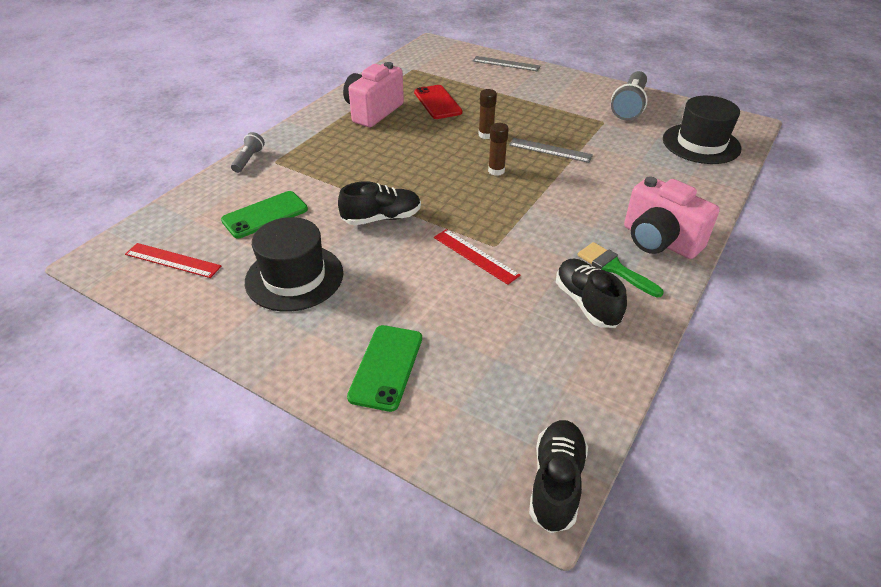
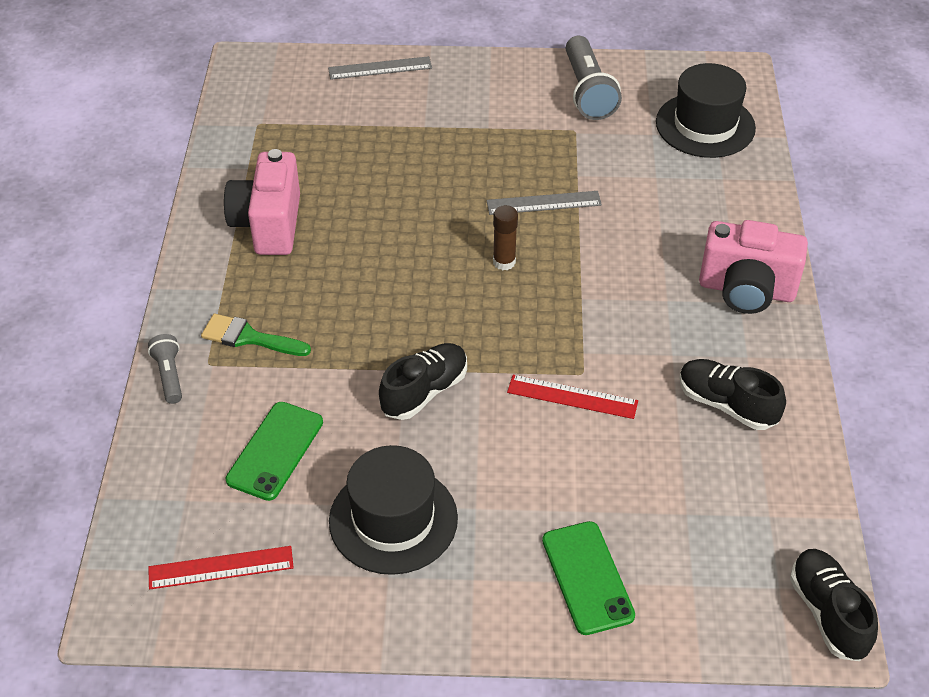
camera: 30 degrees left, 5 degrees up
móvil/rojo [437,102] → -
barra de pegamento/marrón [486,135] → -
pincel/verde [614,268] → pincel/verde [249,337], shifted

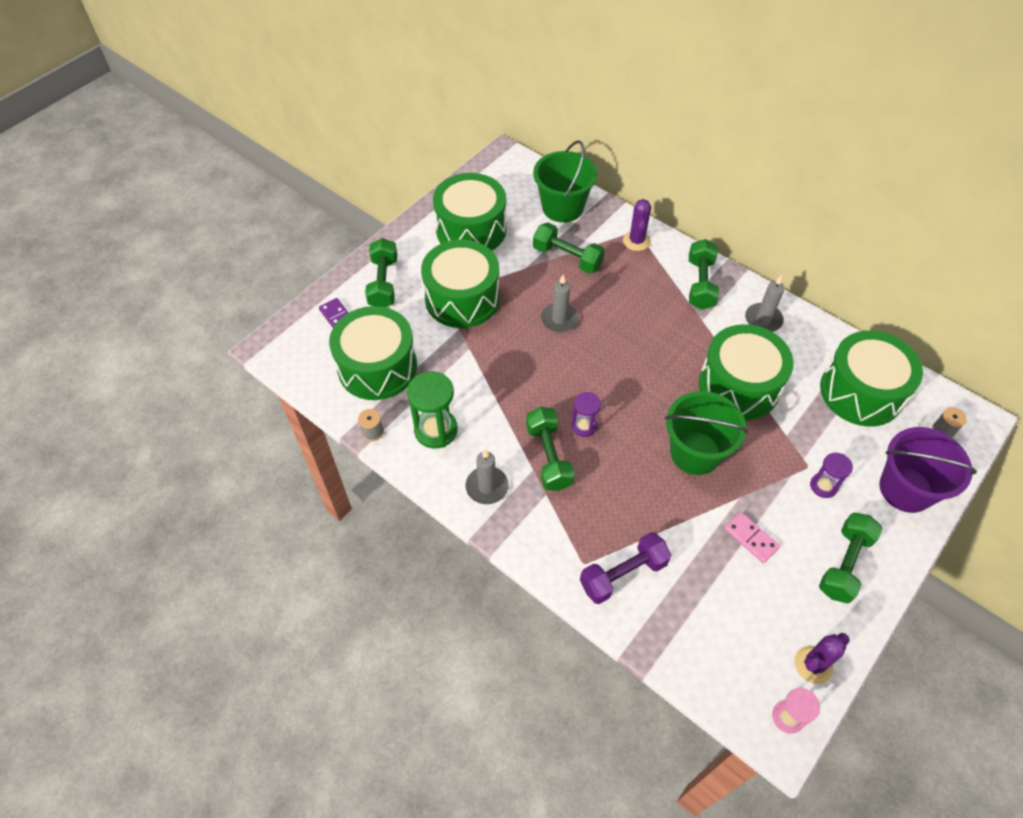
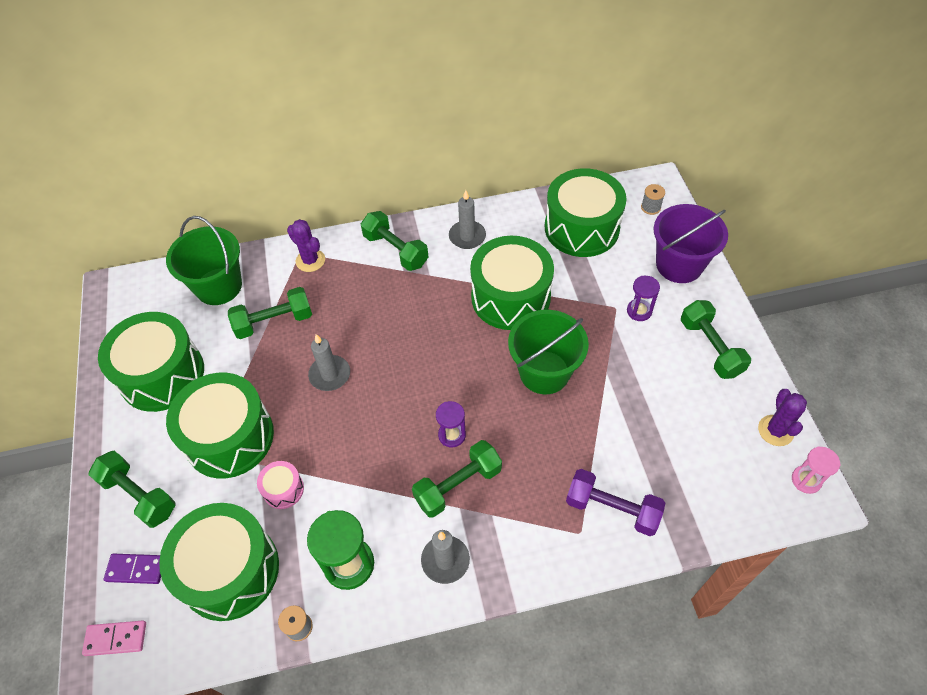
camera: 50 degrees left, 0 degrees up
- → tambor/rosa [283,489]
ficha de dominó/rosa [751,538] → ficha de dominó/rosa [116,639], shifted
mancuerna/verde [549,456] → mancuerna/verde [458,485], 60 degrees counterclockwise
mancuerna/morado [623,574] → mancuerna/morado [612,508], 75 degrees counterclockwise

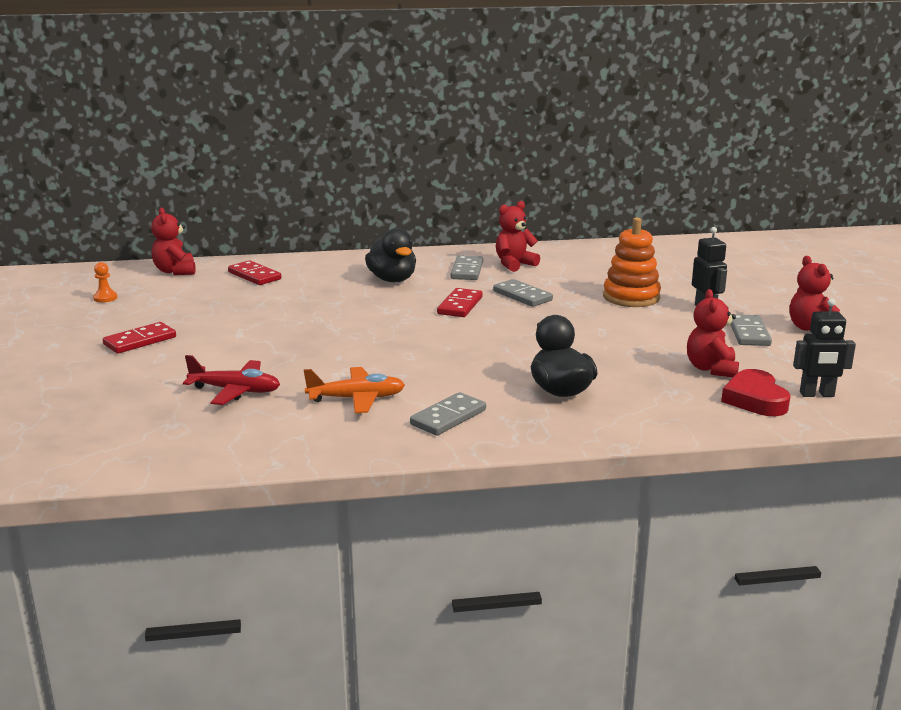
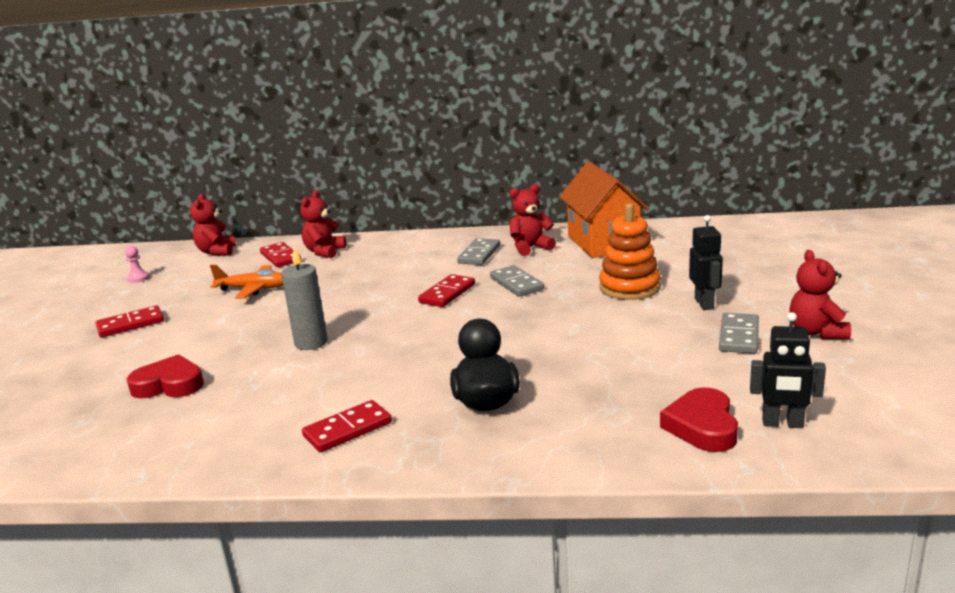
camera: 15 degrees right, 0 degrees up
pato/negro [392,280] → -
- → vela/gris [311,343]
- → casa/naranja [603,243]
avión/naranja [356,399] → avión/naranja [254,289], shifted
osito/rojo [711,369] → osito/rojo [324,252], shifted
avión/rojo [235,391] → corazón/rojo [169,385]
peón/naranja [105,298] → peón/rosa [138,278]
ficha de dominó/gris [448,417] → ficha de dominó/rojo [348,429]

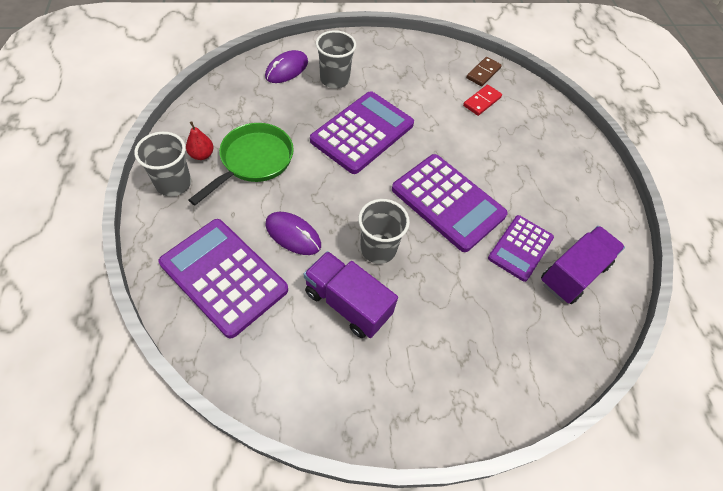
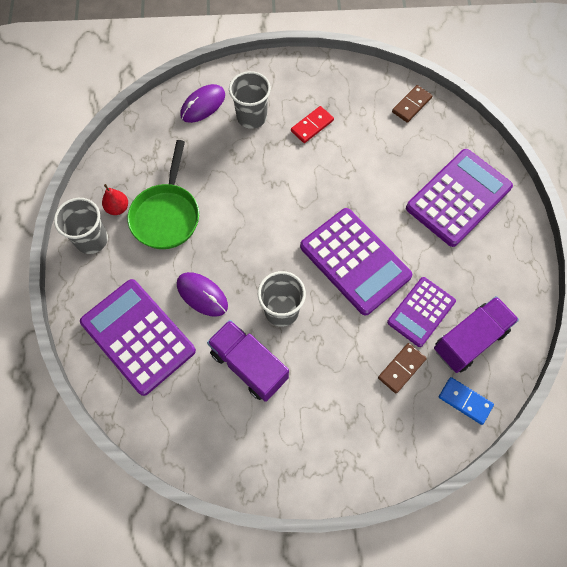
camera: 10 degrees right, 10 degrees up
- → ficha de dominó/marrón [401,368]
- → ficha de dominó/azul [465,401]
calculadora/morado [362,132] → calculadora/morado [458,198], shifted
ficha de dominó/rojo [482,101] → ficha de dominó/rojo [312,126], shifted
sartén/verde [253,161] → sartén/verde [167,215], 150 degrees clockwise

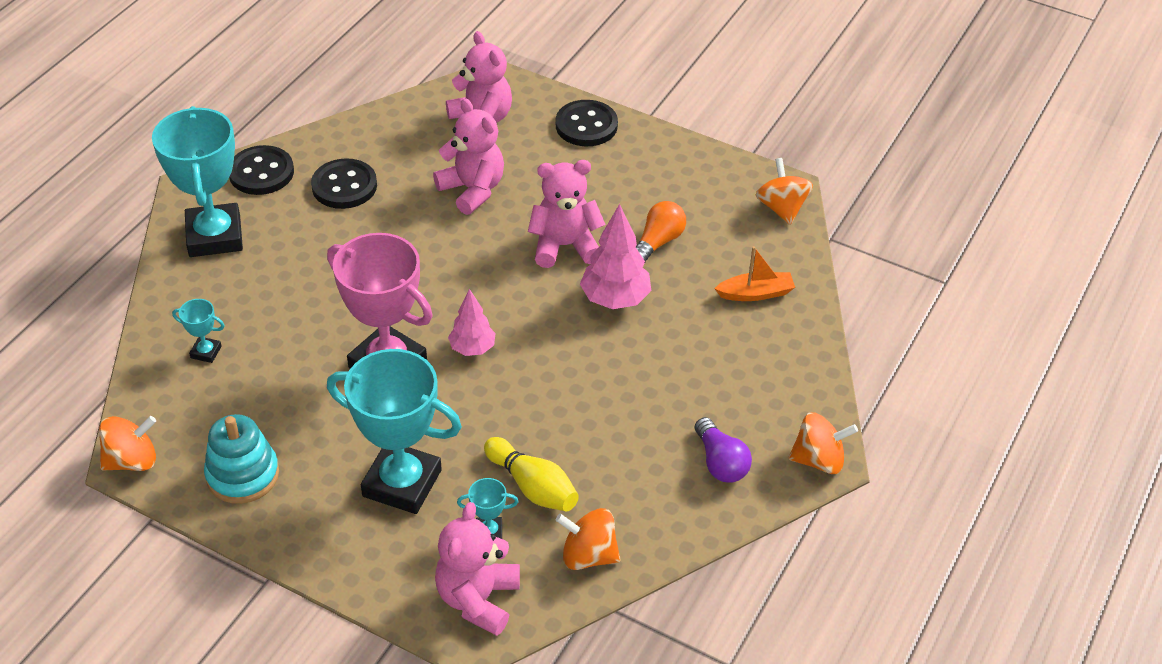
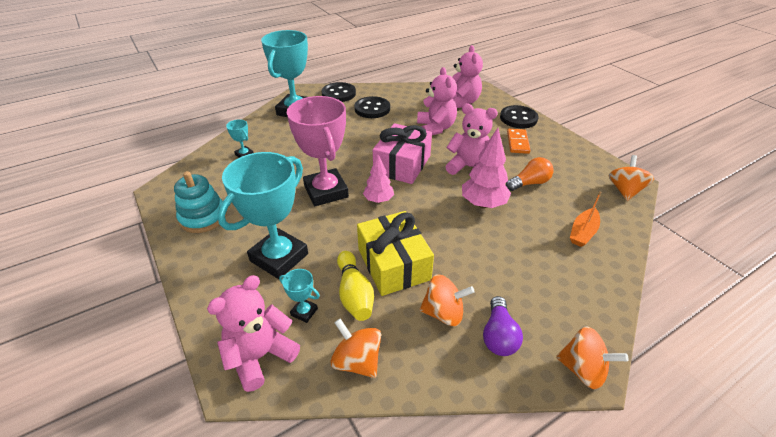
camera: 30 degrees right, 5 degrees down
- → regalo/amarillo [393,264]
- → regalo/rosa [402,165]
- → ficha de dominó/naranja [517,142]
peonza/naranja [132,460] → peonza/naranja [443,313], shifted
trofeo/turquesa [402,483] → trofeo/turquesa [279,257], 75 degrees clockwise
barco/naranja [755,293] → barco/naranja [583,232], 105 degrees clockwise

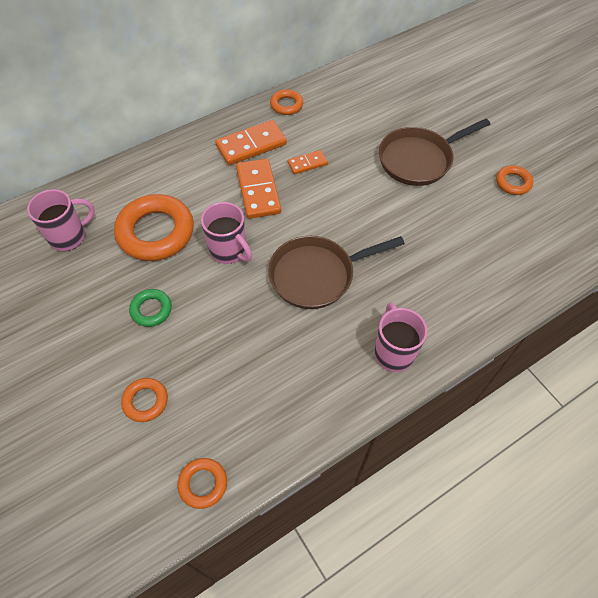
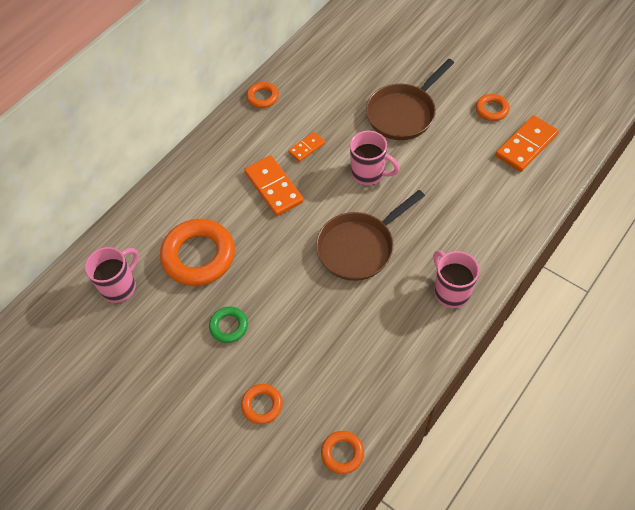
camera: 15 degrees left, 0 degrees up
taza/rosa [229,251] → taza/rosa [369,173], shifted
ficha de dominó/naranja [251,145] → ficha de dominó/naranja [526,145], shifted

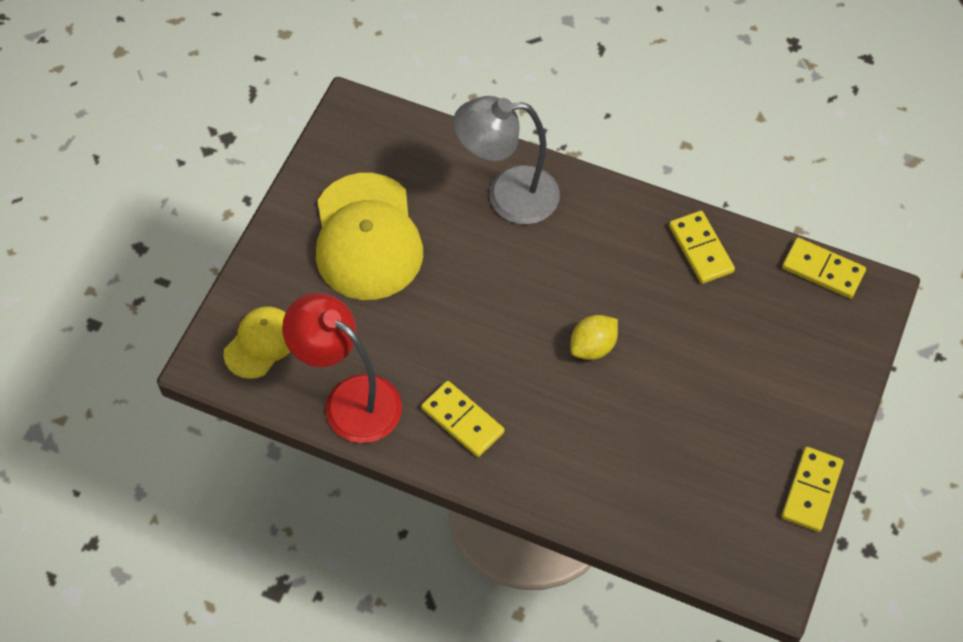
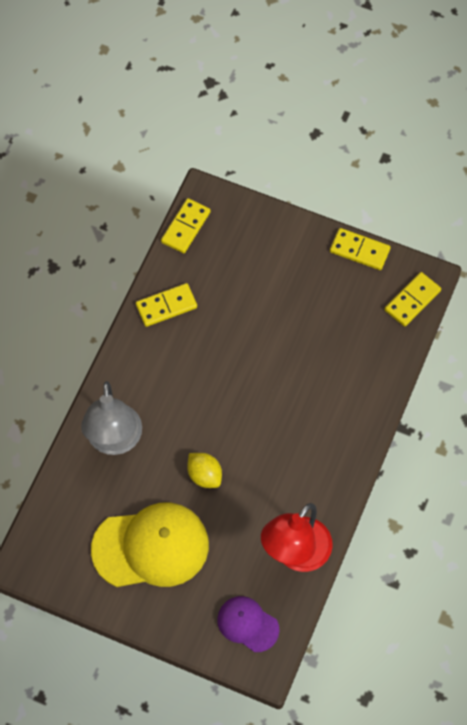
camera: 90 degrees left, 5 degrees up
ficha de dominó/amarillo [462,421] → ficha de dominó/amarillo [412,300], shifted
limón/amarillo [593,347] → limón/amarillo [204,475], shifted
gorra/amarillo [261,343] → gorra/morado [247,624]

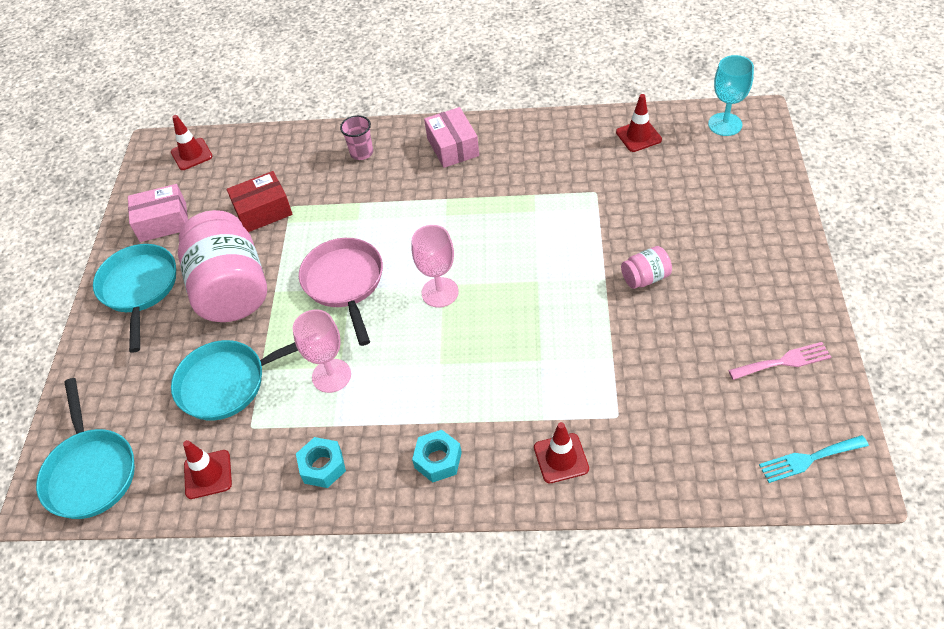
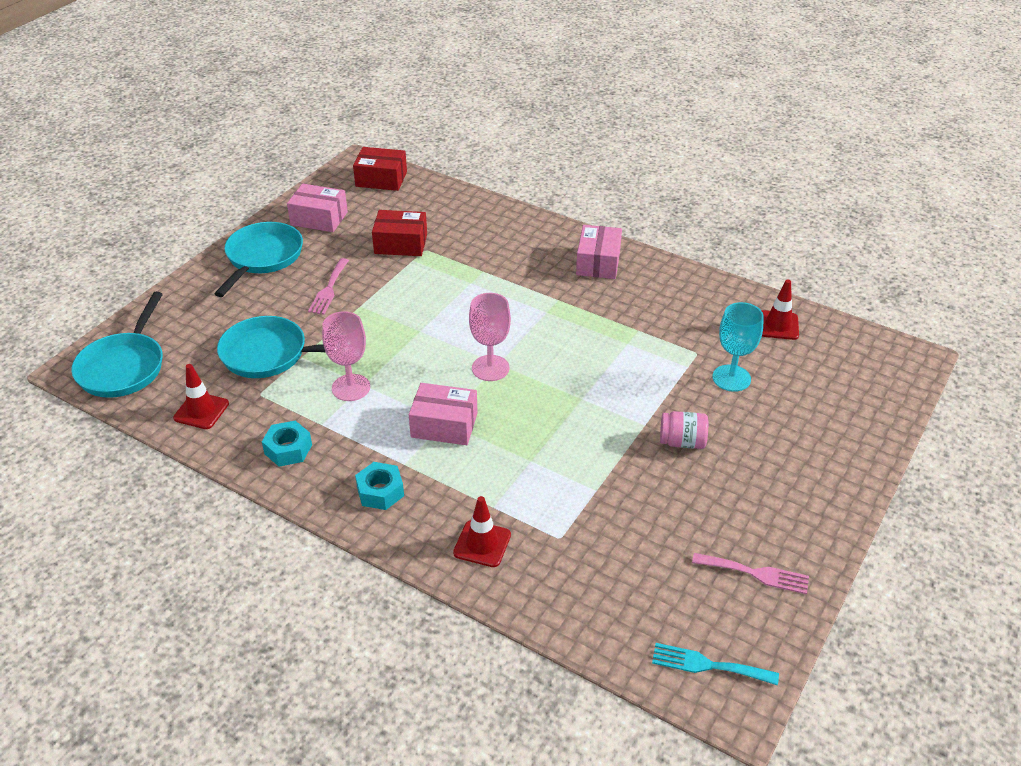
camera: 25 degrees right, 10 degrees down
sartén/rosa [345,283] → -
vaso/rosa [361,153] → -
- → caja/rosa [444,425]
copa/turquesa [725,124] → copa/turquesa [731,378], shifted
cono de tráfico/rojo [191,154] → caja/rojo [381,179]
tarro/rosa [231,289] → tenedor/rosa [329,289]

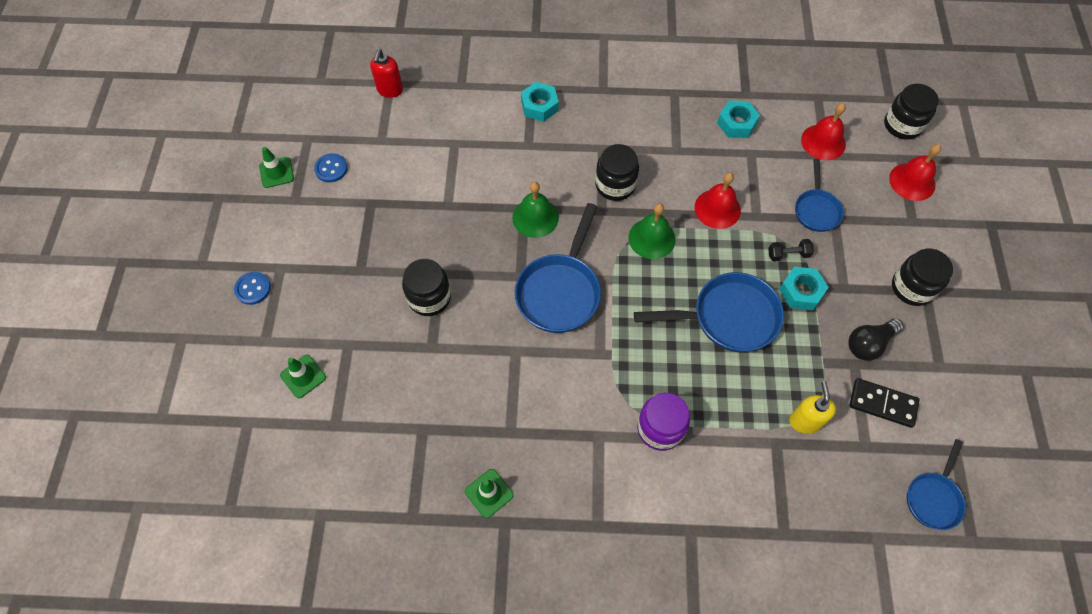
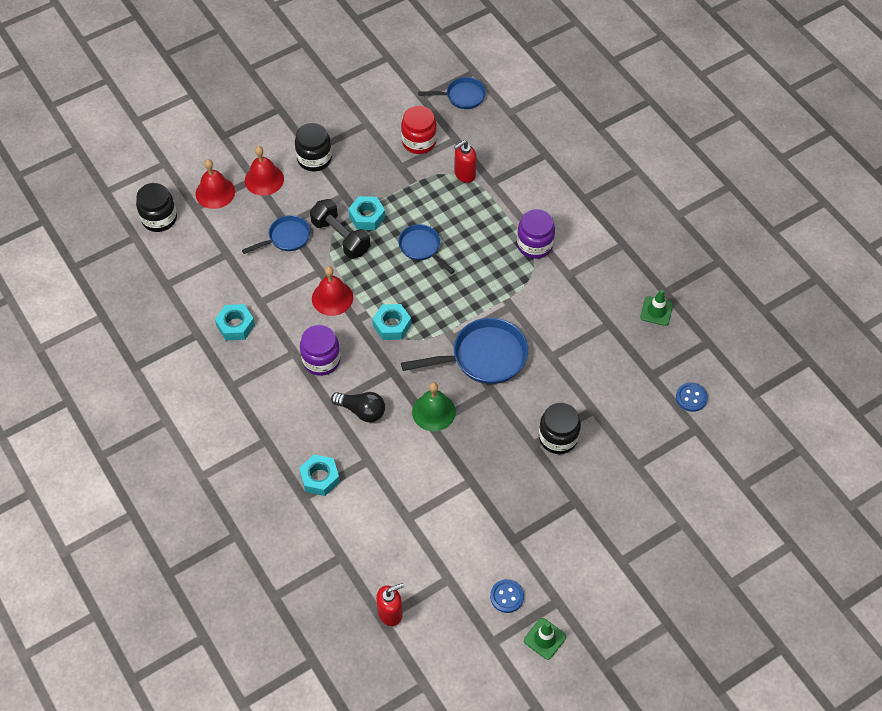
camera: 125 degrees left, 5 degrees down
cono de tráfico/verde [303,376] → -
tarro/negro [615,185] → -
- → tarro/morado [321,360]
botón/azul [253,289] → botón/azul [691,397], shifted
campana/rojo [823,142] → campana/rojo [264,179], shifted
bombilla/negro [869,344] → bombilla/negro [361,411], shifted
campana/verde [652,238] → tuerca/turquesa [392,325]
ficha de dominó/negro [882,404] → tarro/rojo [419,141]
dispensador de jabón/amarillo [805,421] → dispensador de jabón/rojo [464,174]
sartén/azul [728,317] → sartén/azul [422,248], x0.59
mancuerna/negro [788,254] → mancuerna/negro [341,237], x1.91

